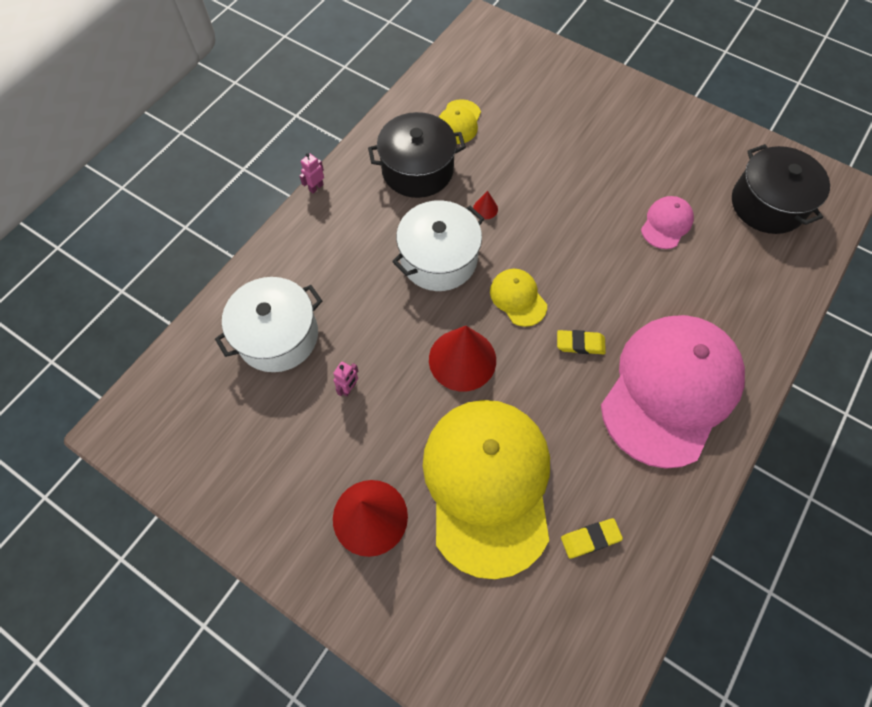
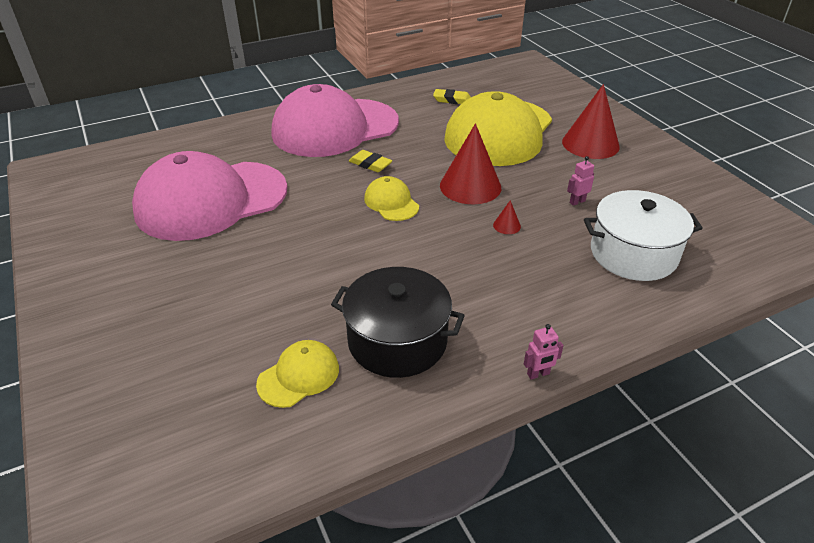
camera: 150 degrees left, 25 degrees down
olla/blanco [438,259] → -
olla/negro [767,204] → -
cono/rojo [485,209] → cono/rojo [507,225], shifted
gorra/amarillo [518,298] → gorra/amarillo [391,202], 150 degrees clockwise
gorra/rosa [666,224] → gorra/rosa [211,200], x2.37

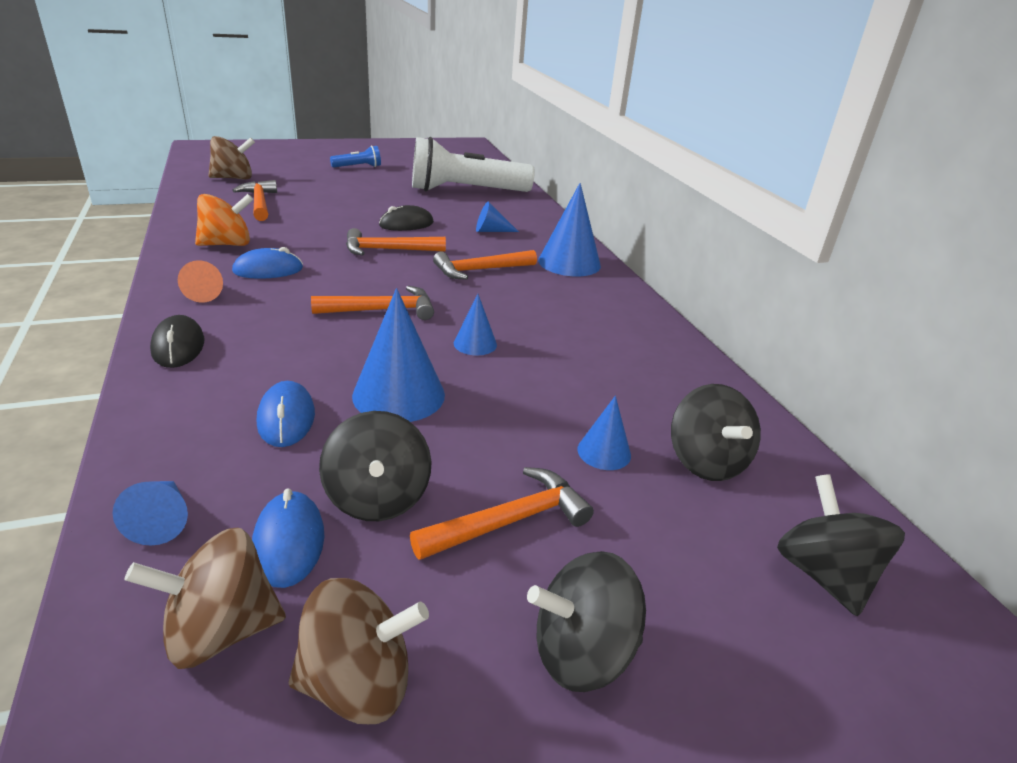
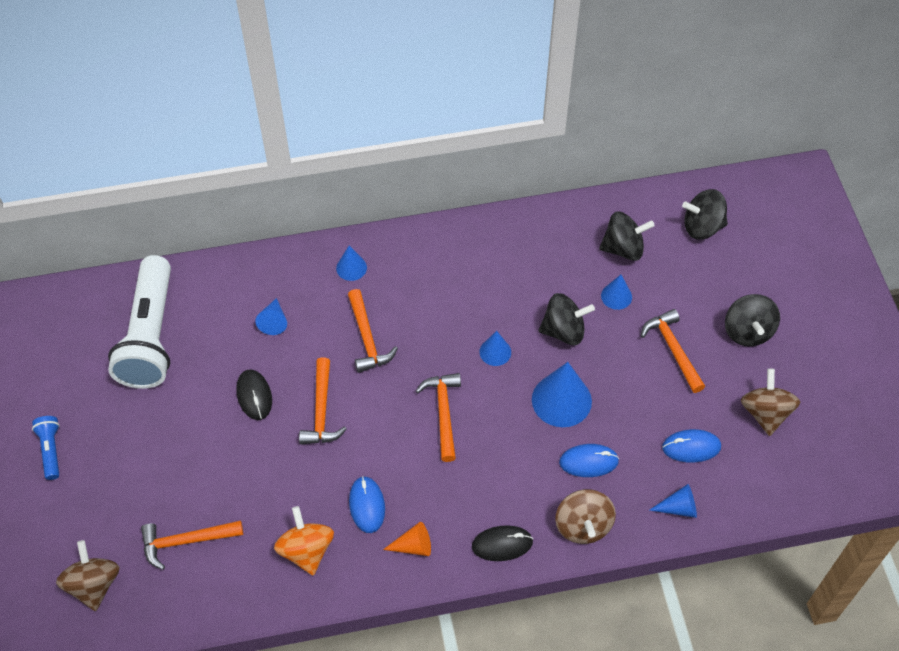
camera: 80 degrees left, 25 degrees up
peonza/marrón [221,630] → peonza/marrón [583,525], shifted
peonza/negro [377,498] → peonza/negro [564,331], shifted
cono/azul [569,263] → cono/azul [351,268], x0.54

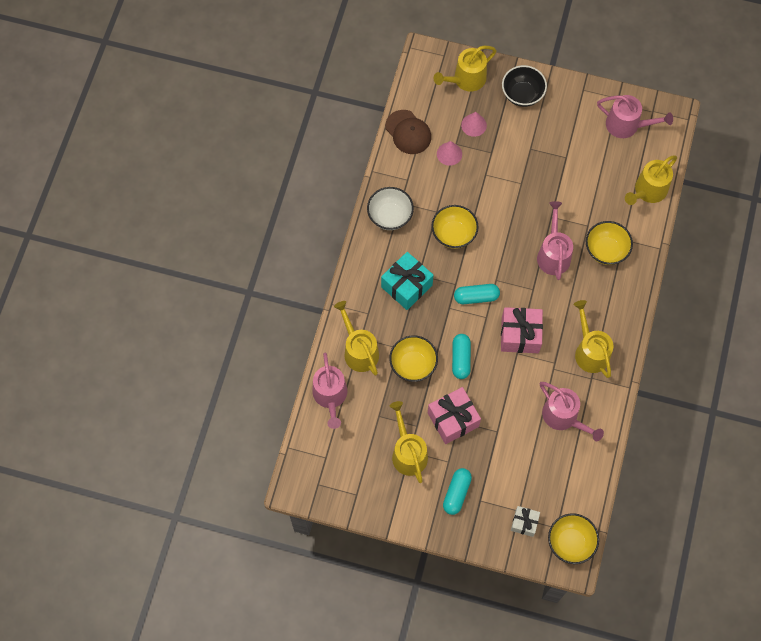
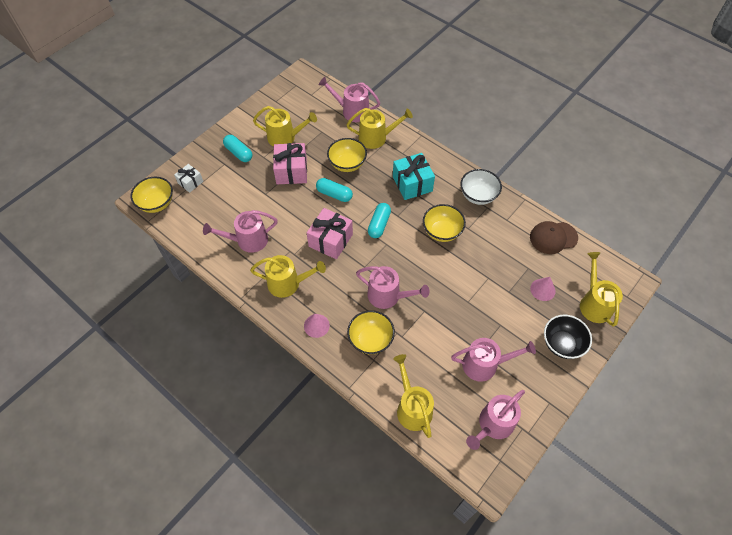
camera: 115 degrees right, 10 degrees down
- → regadera/rosa [484,364]
cono/rosa [449,154] → cono/rosa [316,325], shifted

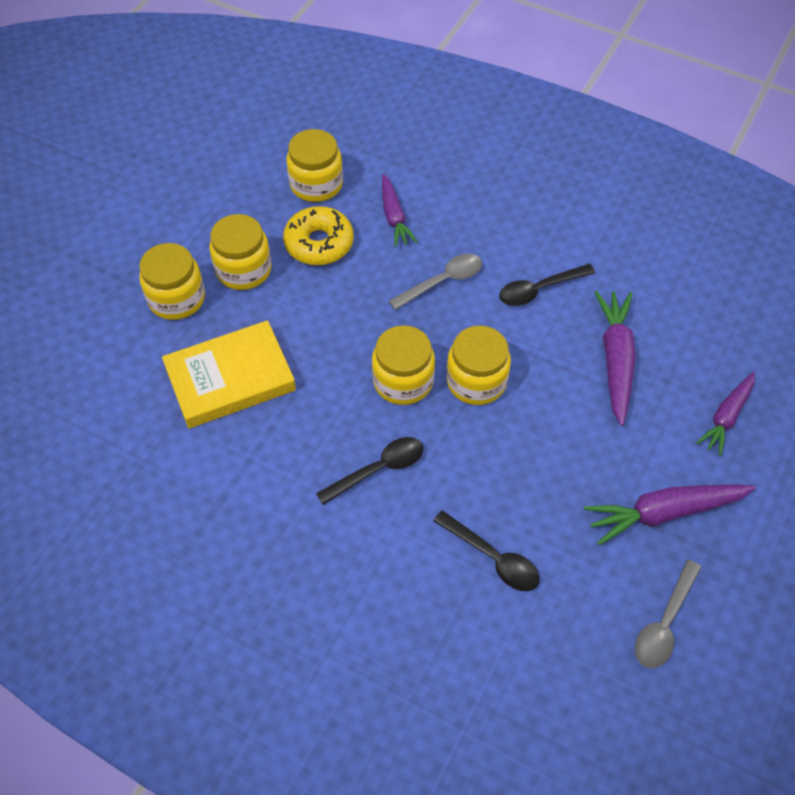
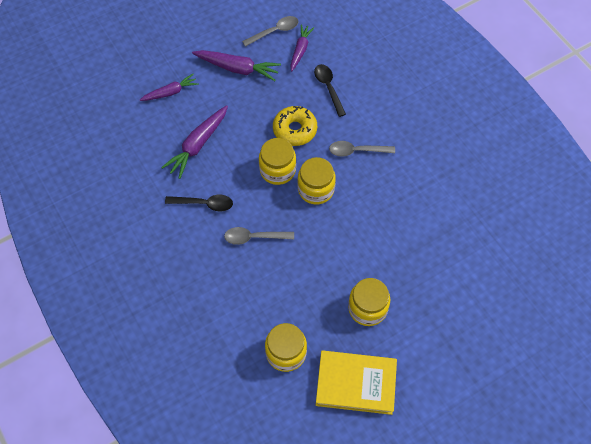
camera: 150 degrees left, 5 degrees up
tarro/amarillo [177,299] → -
libro/amarillo [230,379] → libro/amarillo [355,384], shifted
rosquilla/amarillo [319,243] → rosquilla/amarillo [295,130], shifted
zanahoria/morado [394,216] → zanahoria/morado [300,50], shifted
cuchara/negro [378,469] → cuchara/gris [356,151]

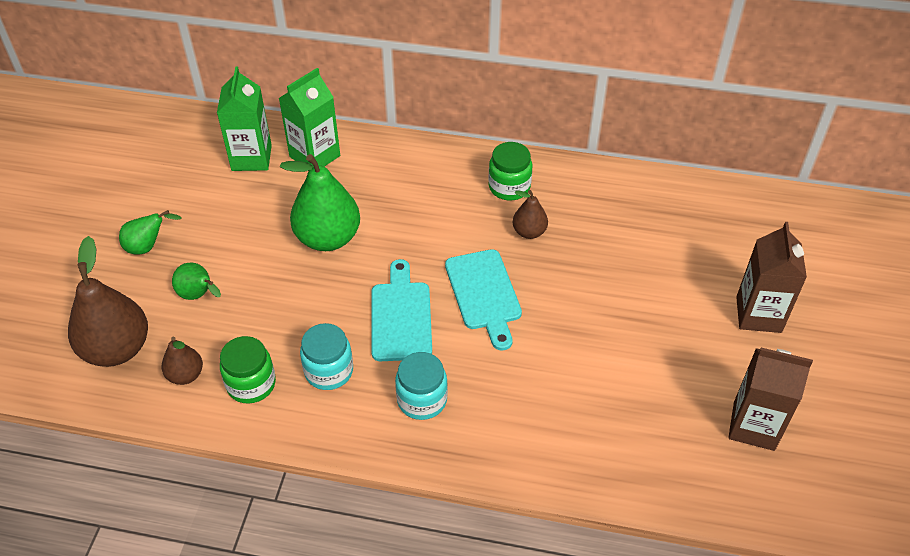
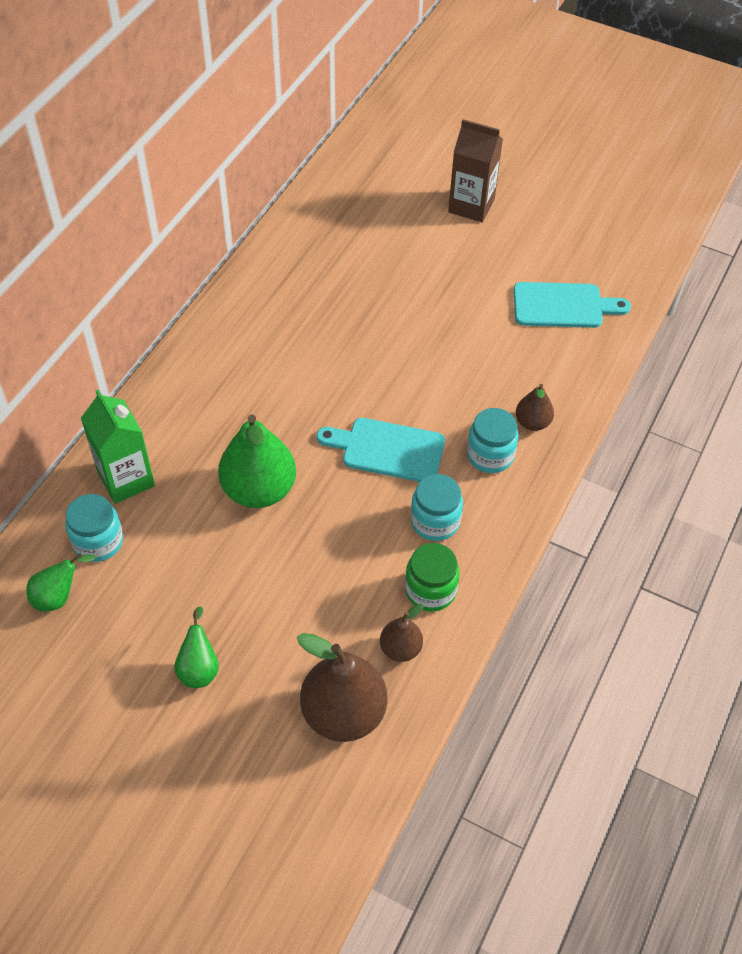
camera: 75 degrees left, 5 degrees up
tarro/verde [509,187] → -
cartón de leche/marrón [753,426] → -
pera/verde [198,295] → pera/verde [58,596], shifted
tabla de cortar/turquesa [484,294] → tabla de cortar/turquesa [563,306], shifted
pera/marrón [529,232] → pera/marrón [532,422], shifted
cartón de leche/verde [251,158] → tarro/turquesa [98,541]

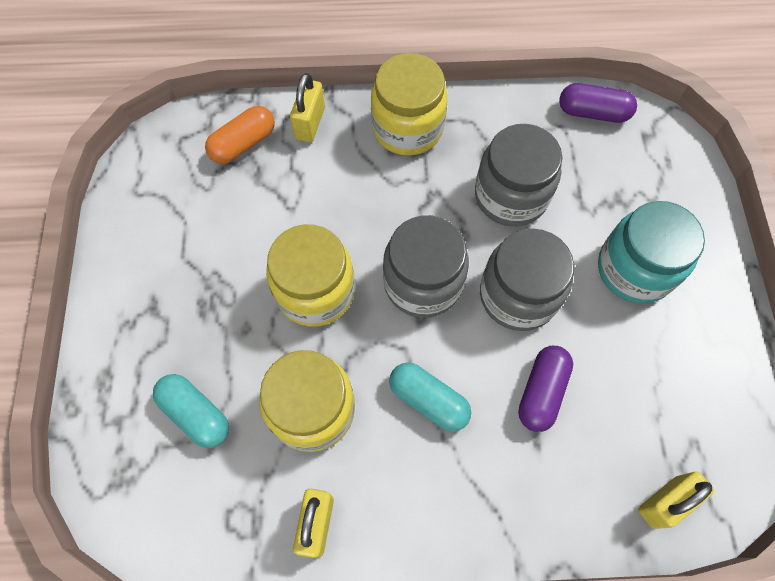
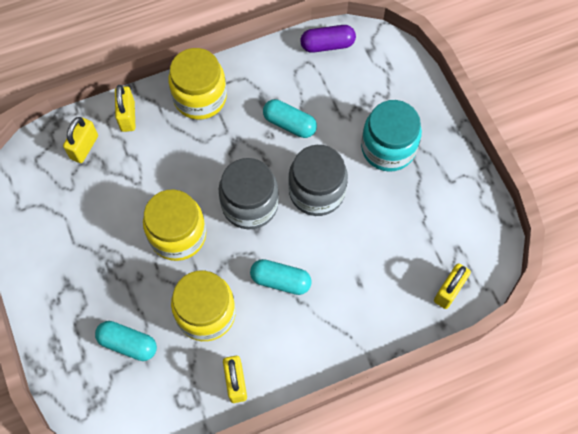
camera: 20 degrees left, 0 degrees up
cápsula/morado [541,392] → -
cápsula/naranja [243,144] → candado/amarillo [84,147]
tarro/gris [511,196] → cápsula/turquesa [289,124]

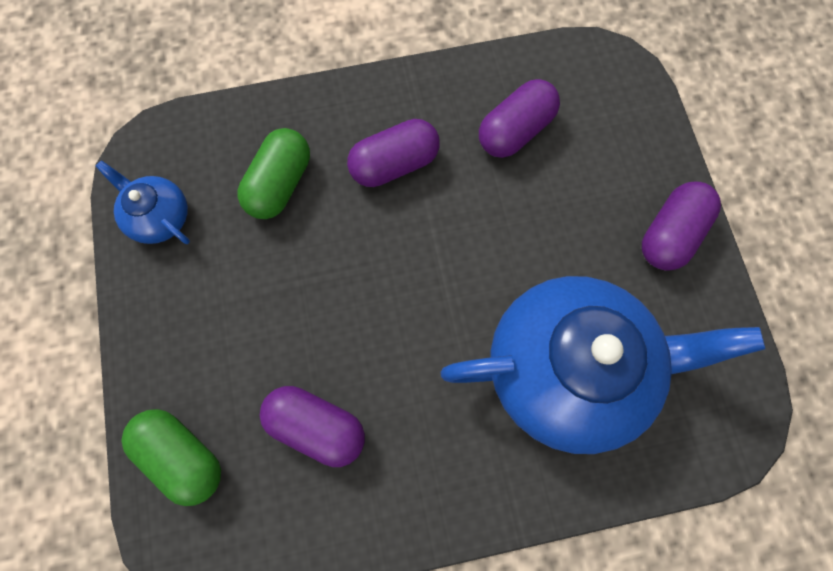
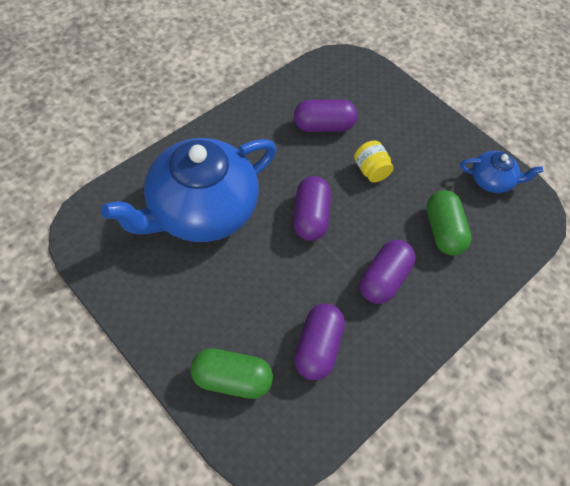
camera: 145 degrees right, 15 degrees down
- → tarro/amarillo [371,170]
cápsula/verde [183,455] → cápsula/verde [232,379], shifted
cápsula/morado [669,234] → cápsula/morado [310,217], shifted

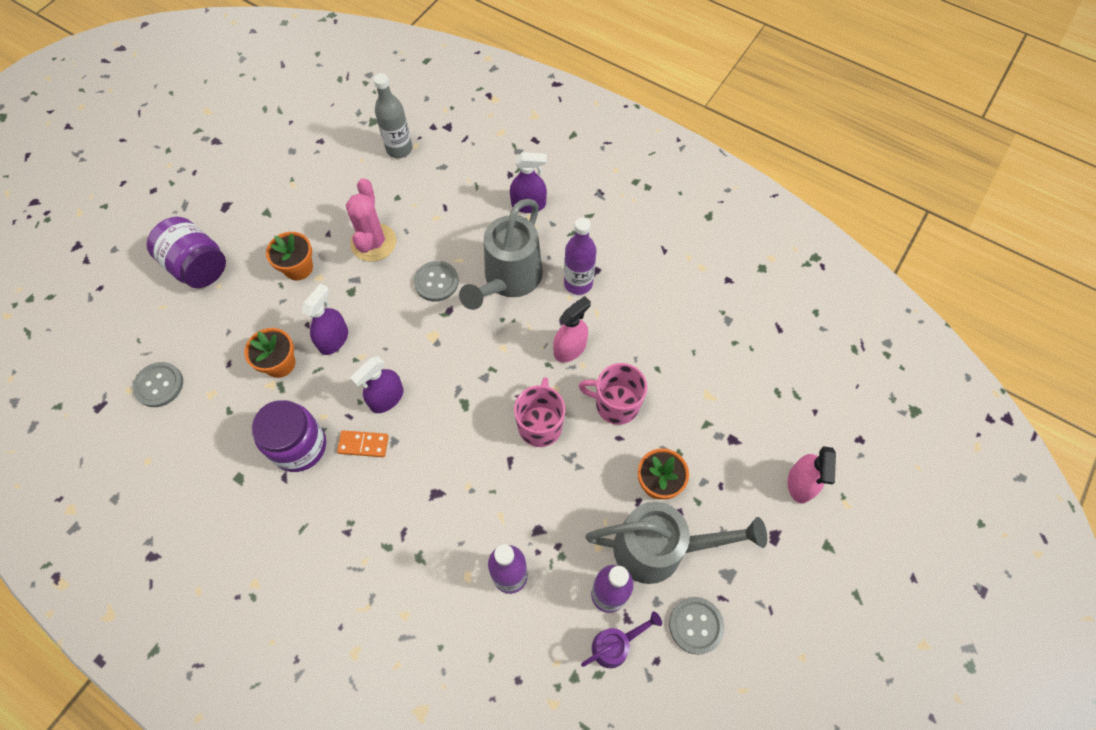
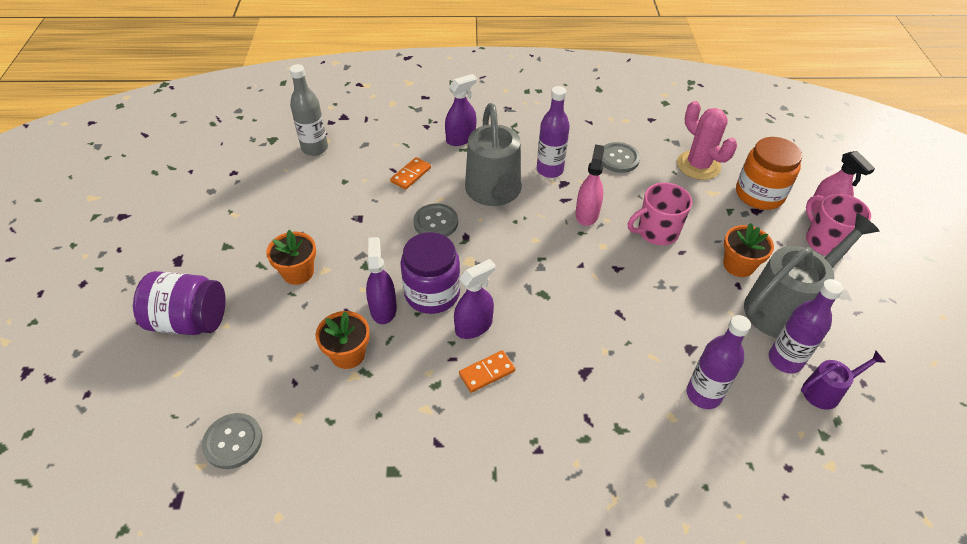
camera: 35 degrees left, 15 degrees down
- → ficha de dominó/naranja [411,175]
- → tarro/naranja [759,194]
tarro/morado [299,446] → tarro/morado [432,293], shifted
cactus/rosa [373,242] → cactus/rosa [698,165], shifted
taza/rosa [540,425] → taza/rosa [825,241], shifted
botón/gris [696,625] → botón/gris [618,159], shifted
pulverizador/morado [386,398] → pulverizador/morado [474,326], 135 degrees counterclockwise
regadera/morado [615,645] → regadera/morado [826,391], 45 degrees clockwise

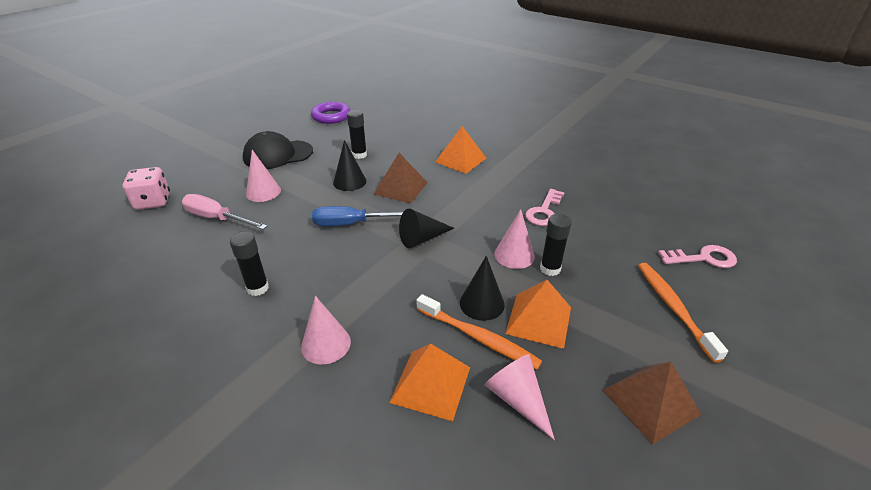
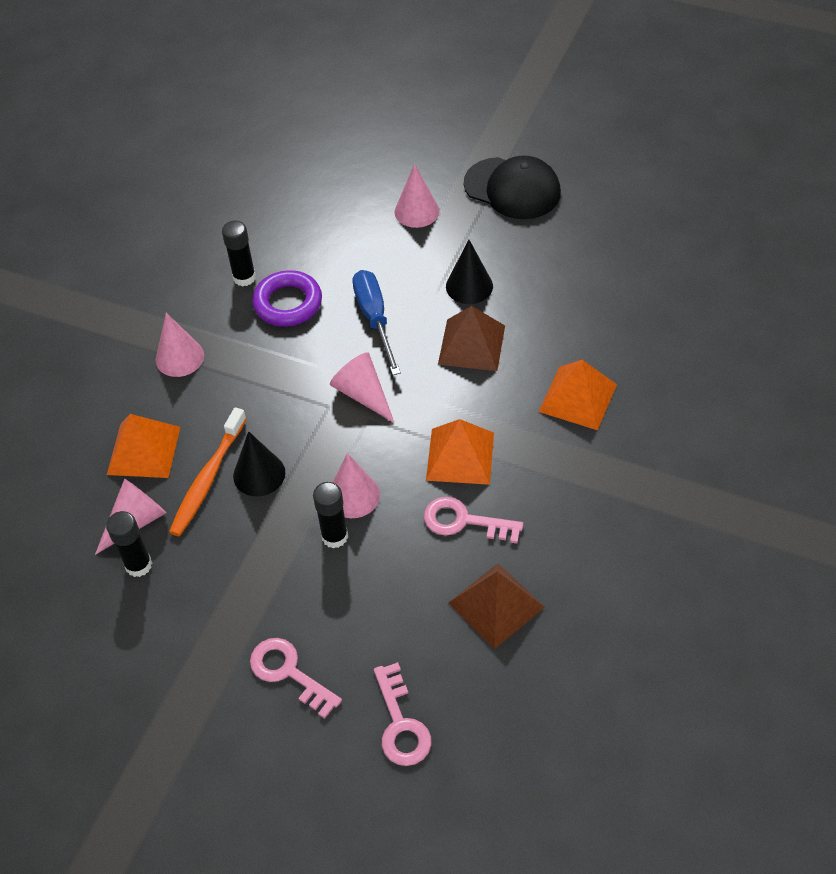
camera: 80 degrees right, 15 degrees up
dado/rosa [153,202] → -
destornillador/rosa [217,218] → -
anillo/morado [331,116] → anillo/morado [288,303], shifted
barra de pegamento/negro [359,155] → barra de pegamento/negro [138,565], shifted
pirámide/naranja [538,320] → pirámide/naranja [460,456], shifted
pirámide/marrón [650,401] → pirámide/marrón [496,605], shifted
cepillo de dientes/naranja [673,308] → llave/rosa [289,673]
cono/negro [422,238] → cono/rosa [363,394]
gorra/negro [278,155] → gorra/negro [512,188], 150 degrees clockwise

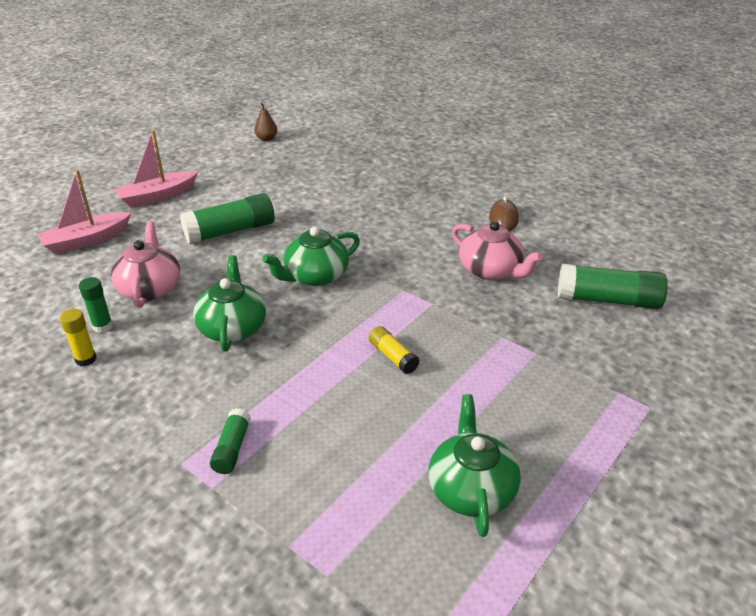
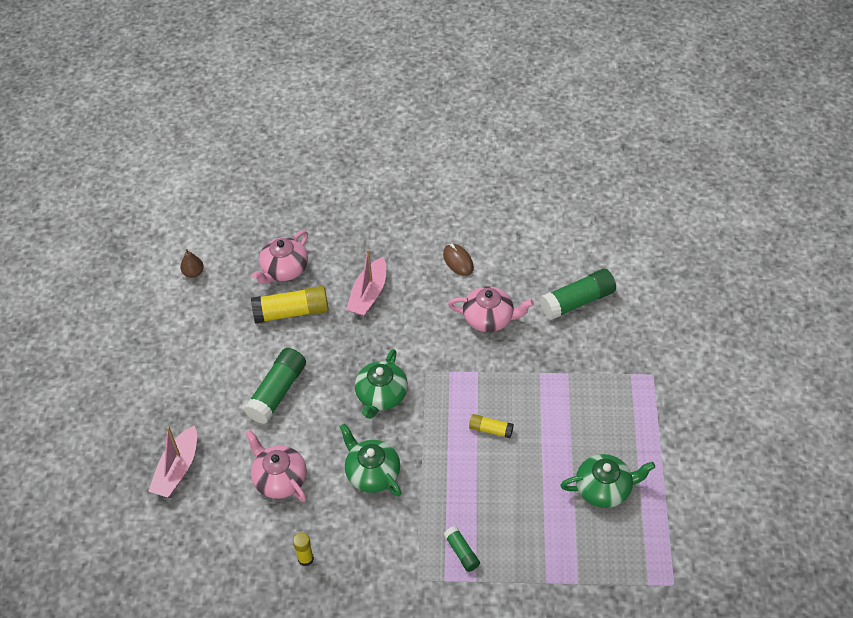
camera: 35 degrees left, 15 degrees up
barra de pegamento/verde [102,326] → -
- → barra de pegamento/amarillo [291,312]
- → tetera/rosa [284,269]
barco/rosa [157,196] → barco/rosa [368,294], shifted
tetera/verde [471,489] → tetera/verde [604,488], 120 degrees clockwise

